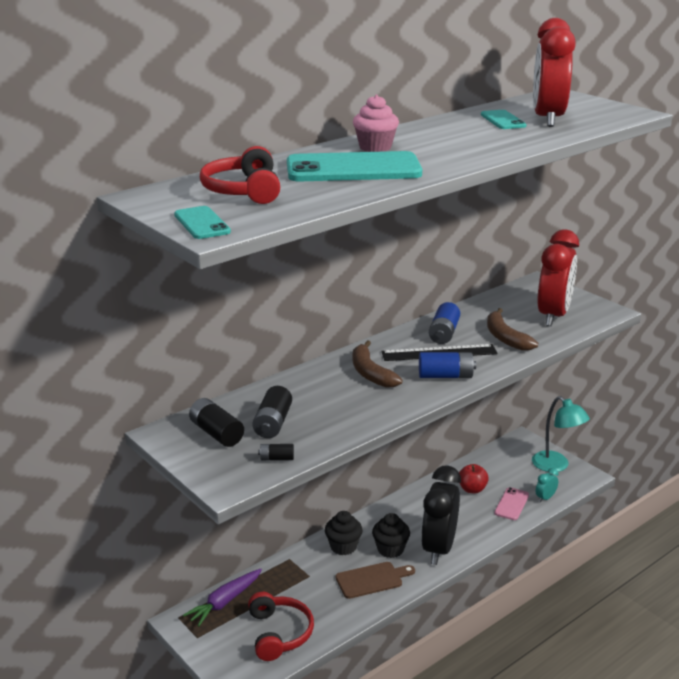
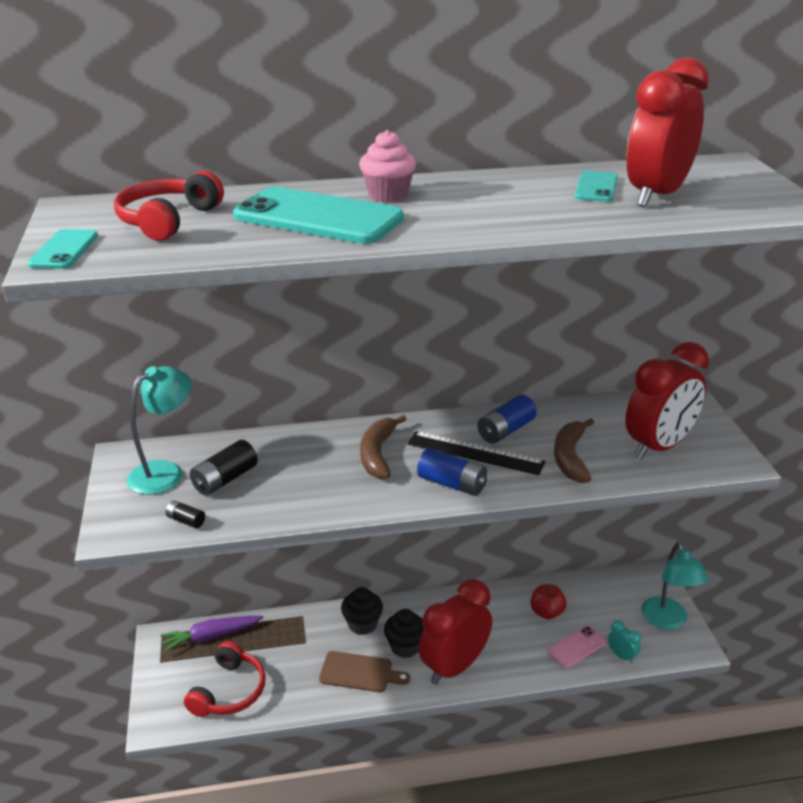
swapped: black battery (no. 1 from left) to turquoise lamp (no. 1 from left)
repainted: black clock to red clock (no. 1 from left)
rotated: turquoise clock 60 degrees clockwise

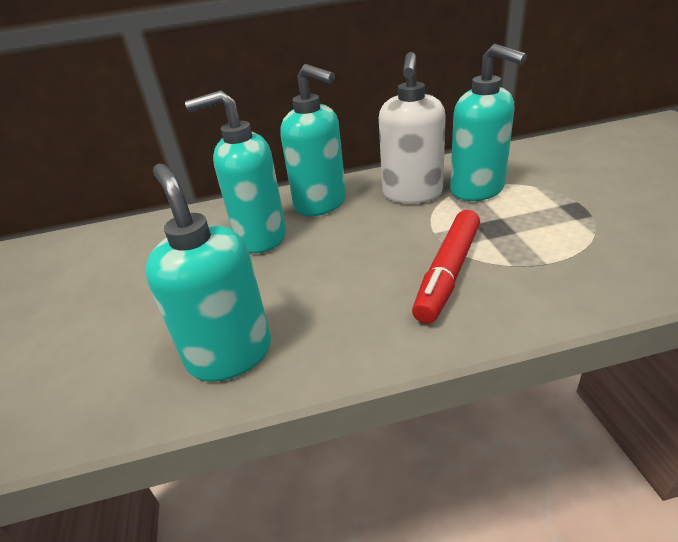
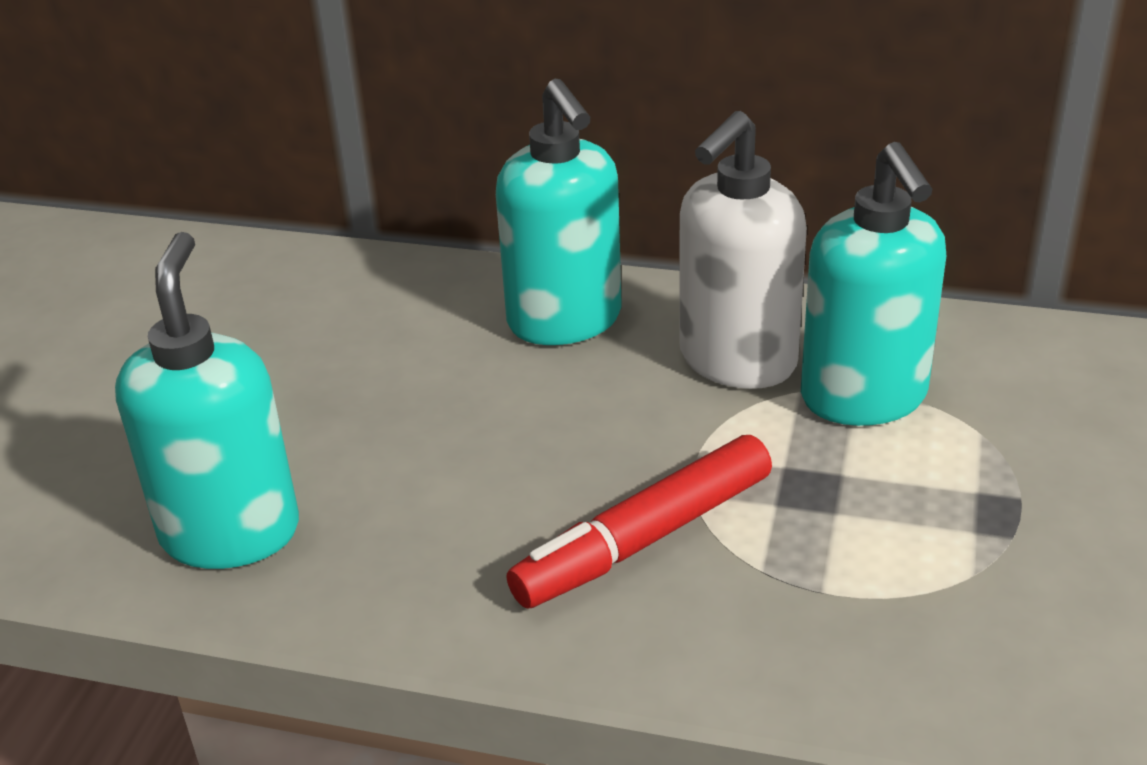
gone: turquoise soap dispenser (no. 2 from left)

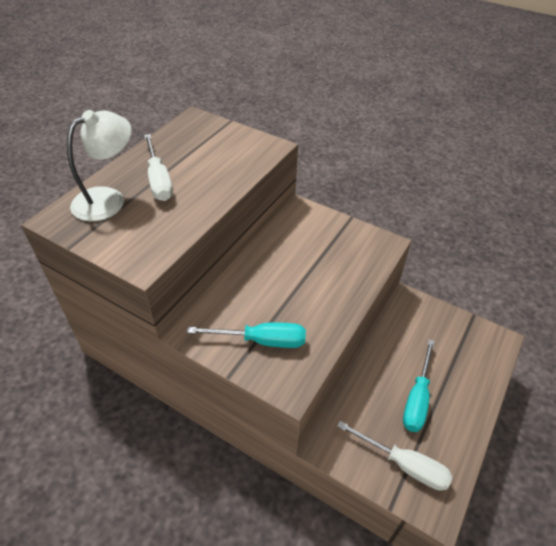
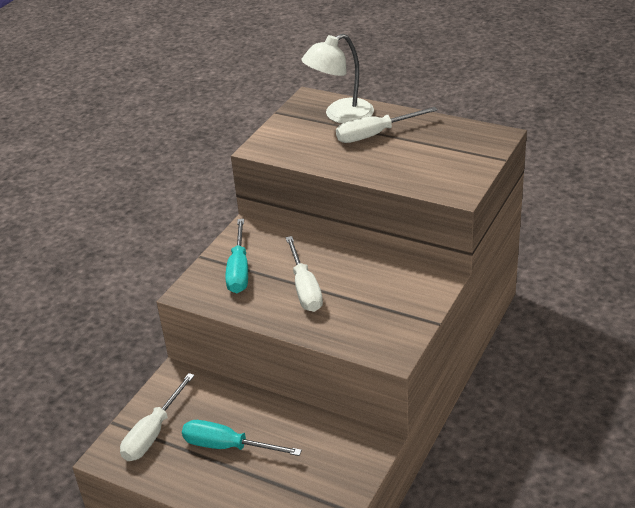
new: white screwdriver (no. 2 from left)
rotated: white lamp 105 degrees clockwise

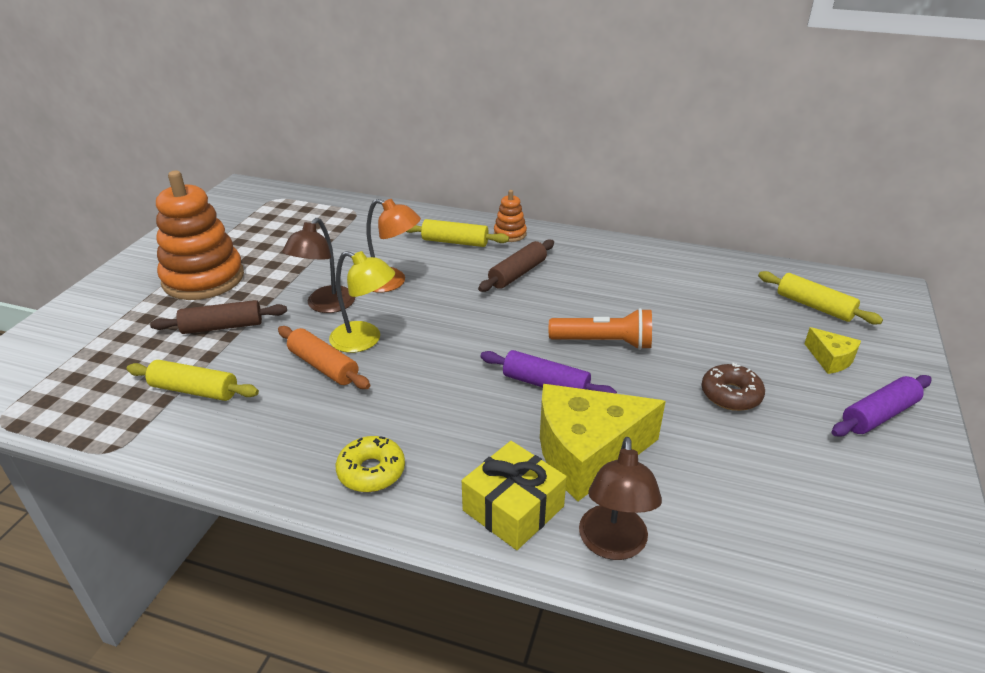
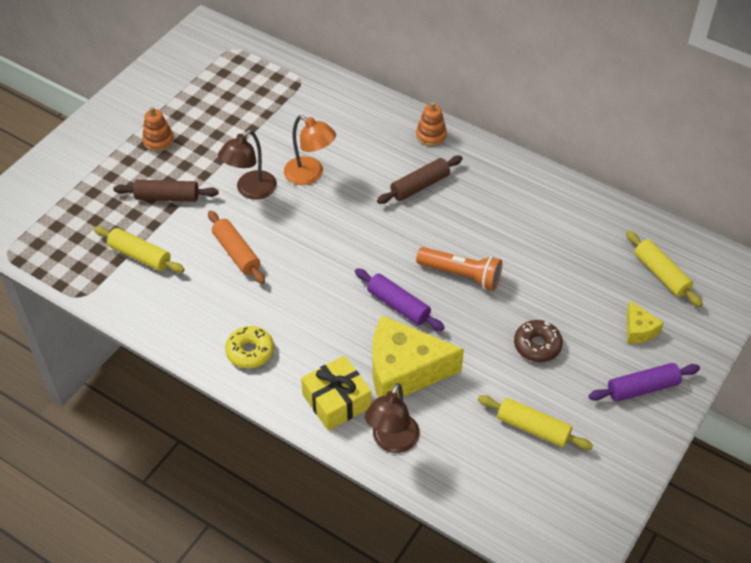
gone: yellow lamp
shifted: yellow rolling pin (no. 2 from left)
scaled: orange stacking toy (no. 1 from left) x0.46

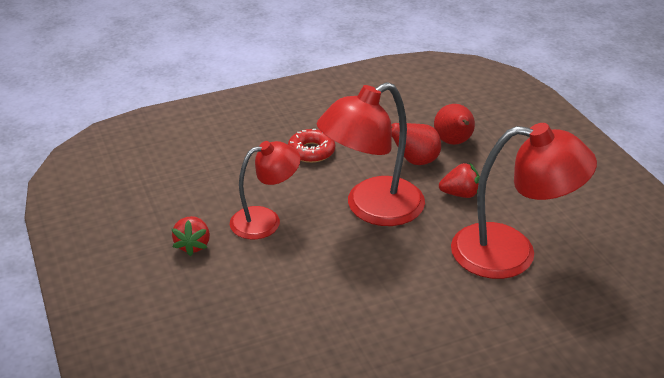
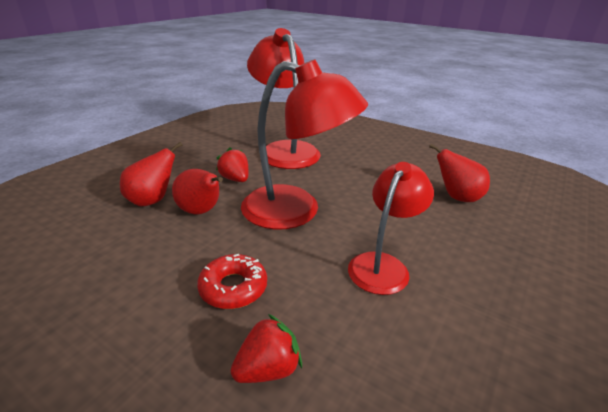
new: red pear (no. 3 from left)
shifted: red strawberry (no. 1 from left in the first image) to red strawberry (no. 2 from left)
rotated: red lamp (no. 1 from left in the first image) 90 degrees clockwise

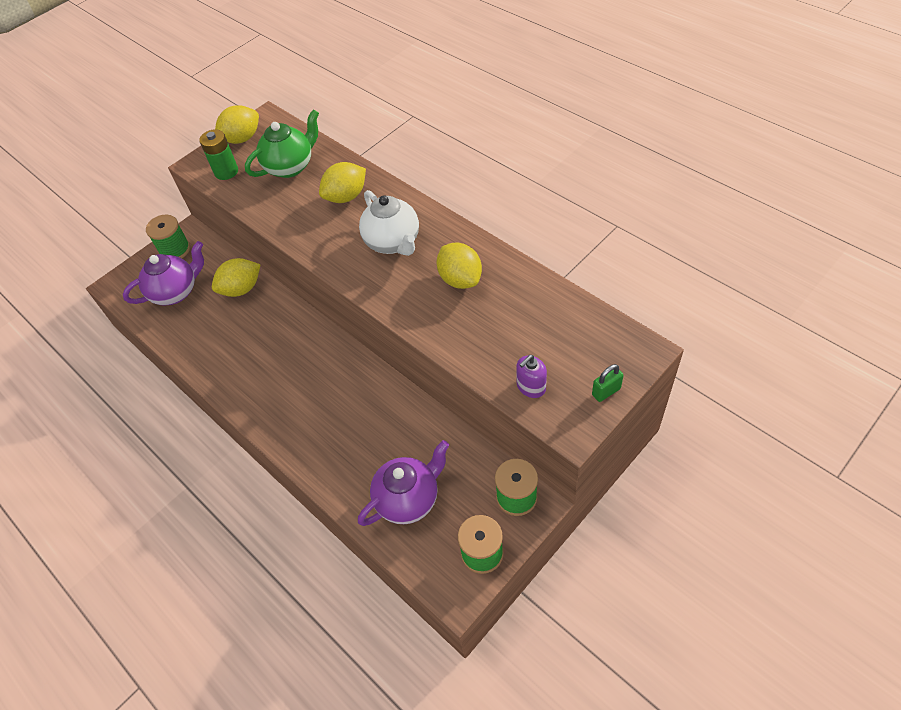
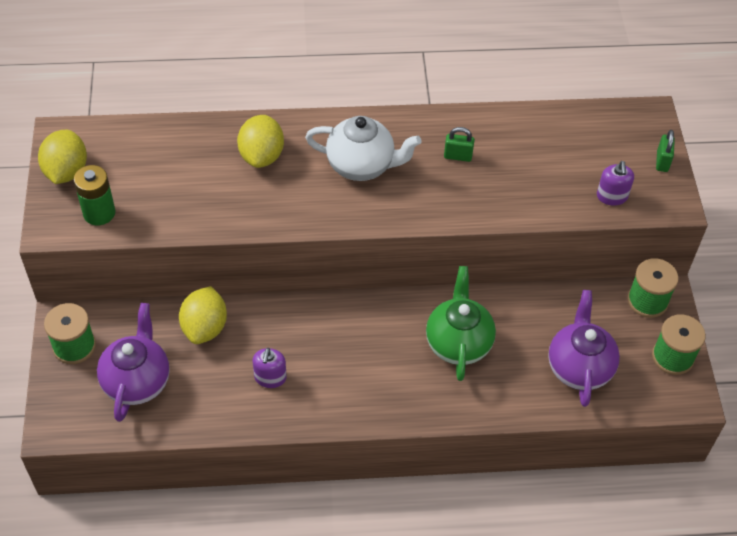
new: purple soap dispenser (no. 1 from left)
shifted: green teapot
swapped: yellow lemon (no. 4 from left) to green padlock (no. 1 from left)

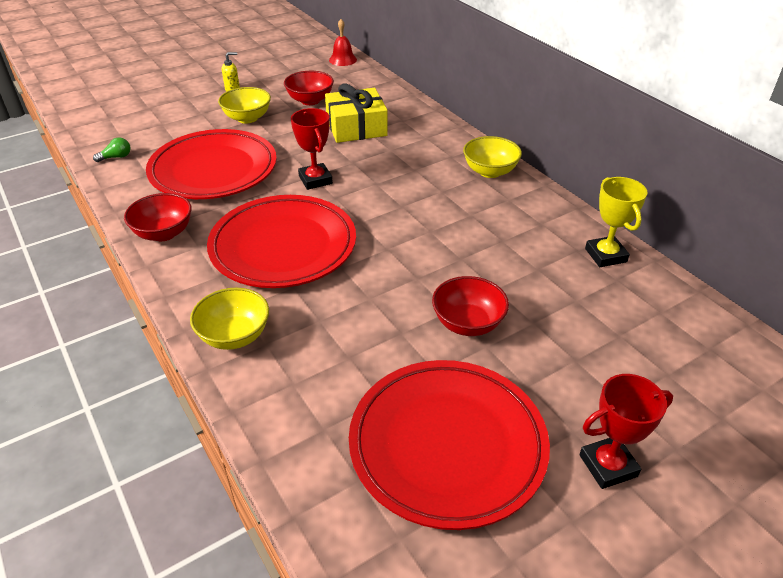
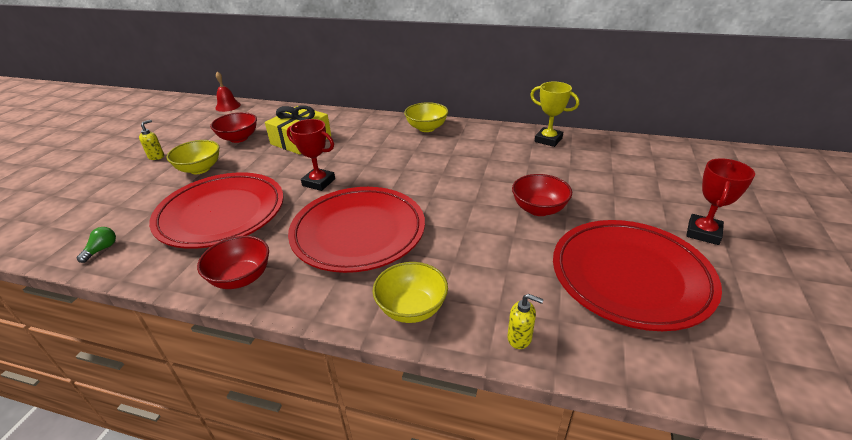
new: yellow soap dispenser (no. 2 from left)

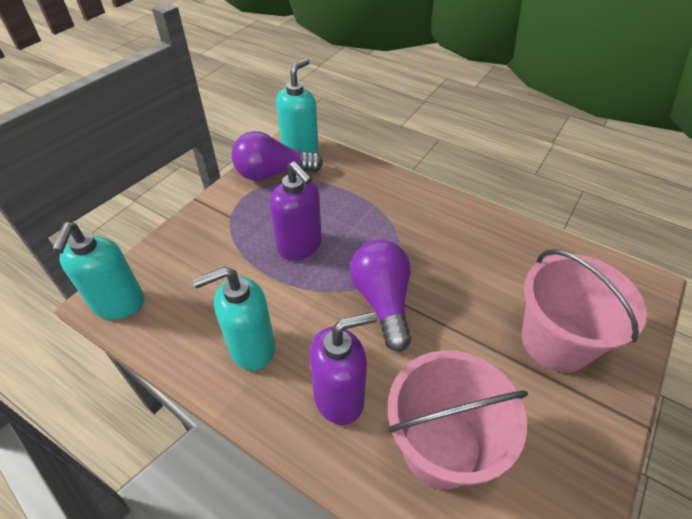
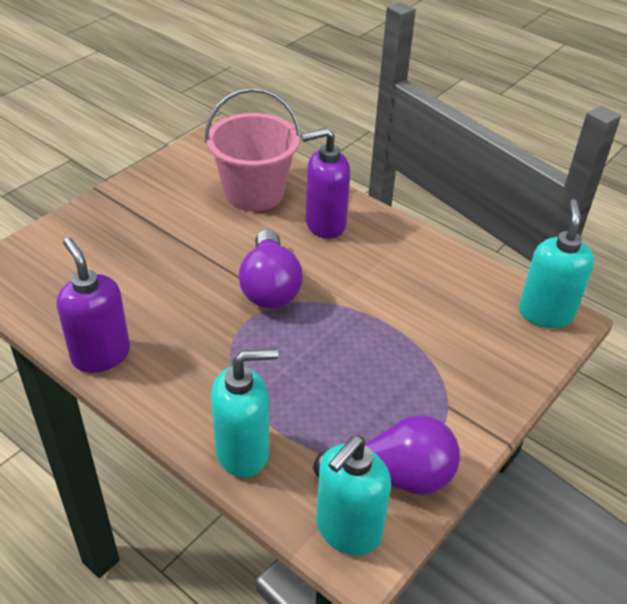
gone: pink bucket (no. 2 from left)
shifted: turquoise soap dispenser (no. 2 from left in the first image) to turquoise soap dispenser (no. 1 from left); purple soap dispenser (no. 1 from left)

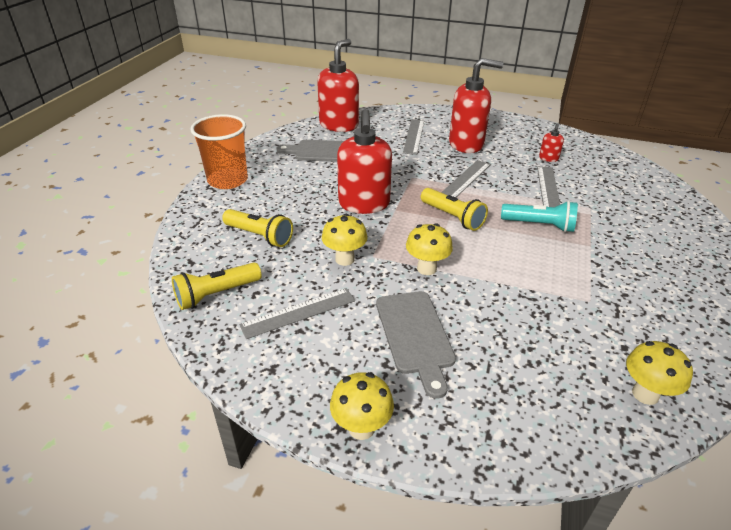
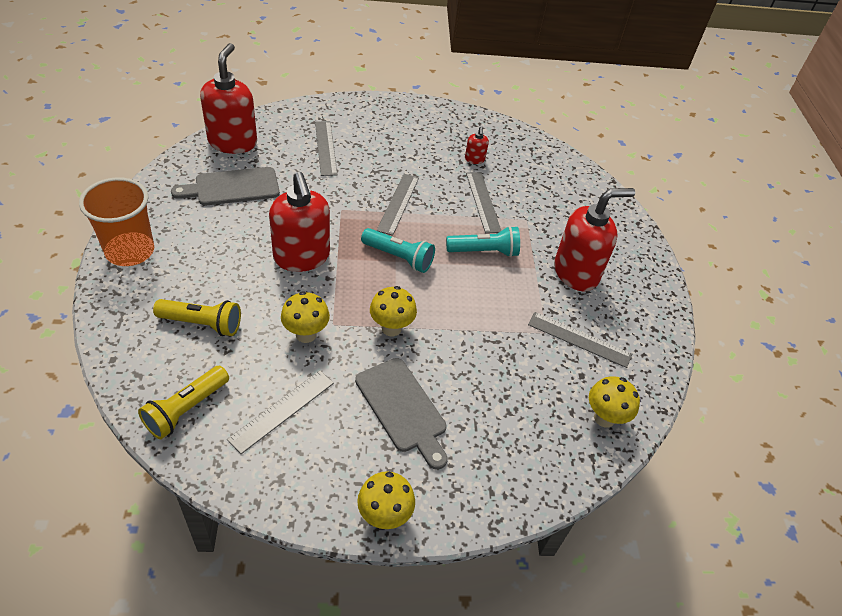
new: grey ruler (no. 5 from left)
shifted: red soap dispenser (no. 3 from left in the first image) to red soap dispenser (no. 4 from left)
repainted: yellow flashlight (no. 3 from left) to turquoise flashlight (no. 1 from left)

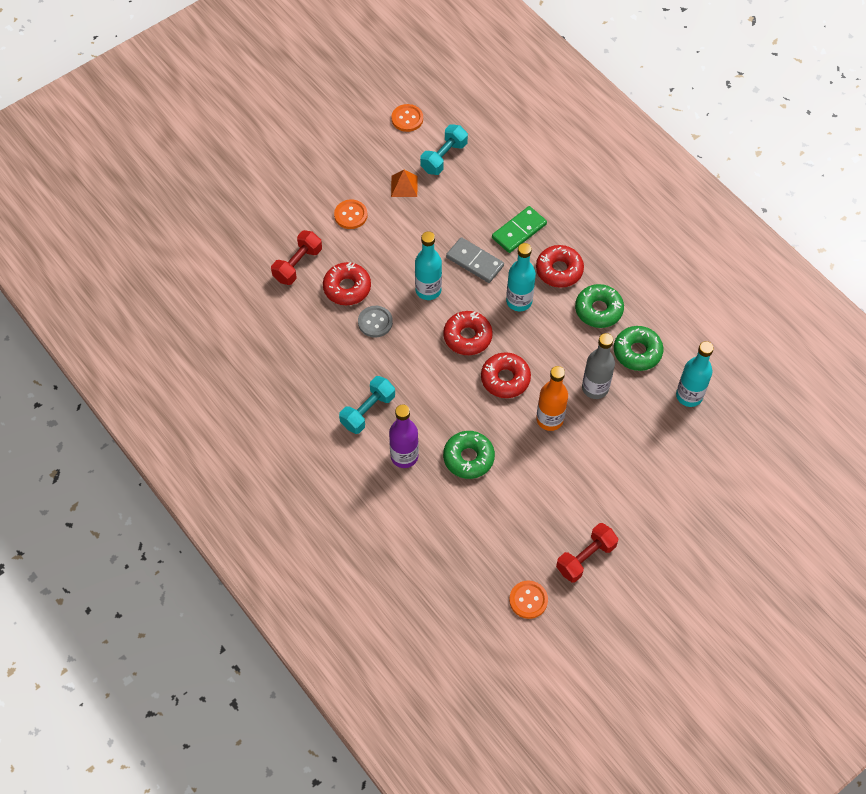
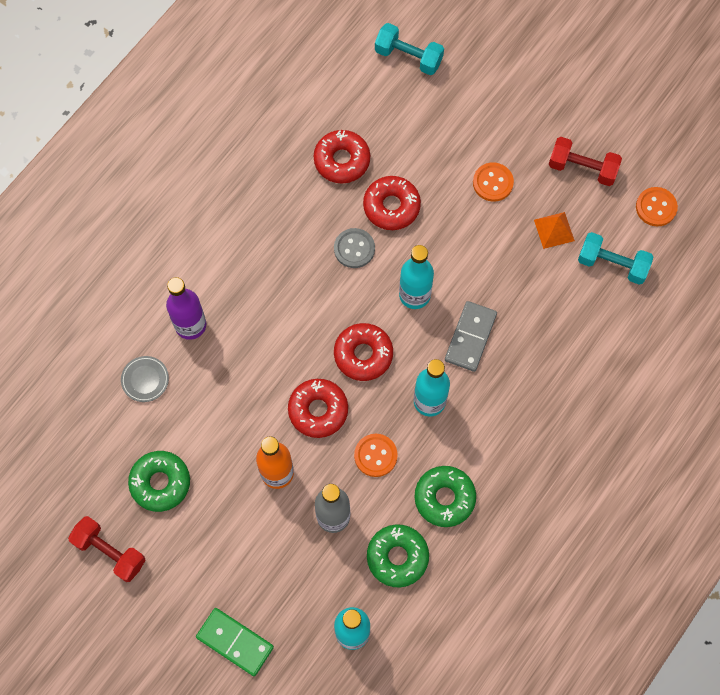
new: grey plate
shifted: red dumbbell (no. 1 from left in the first image) to red dumbbell (no. 2 from left); turquoise dumbbell (no. 1 from left); green donut (no. 1 from left); green domino; orange button (no. 3 from left in the first image) to orange button (no. 1 from left); red donut (no. 4 from left in the first image) to red donut (no. 2 from left)

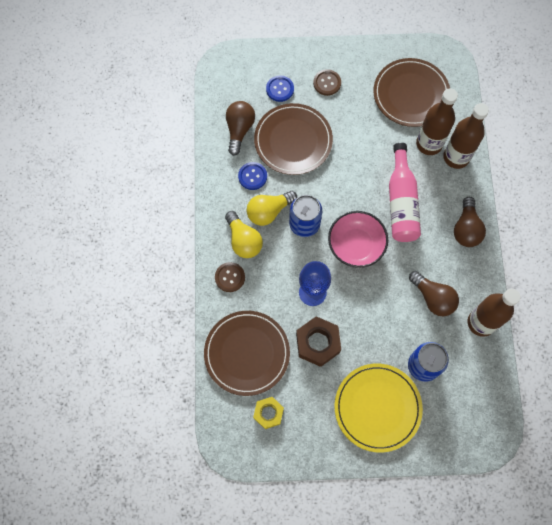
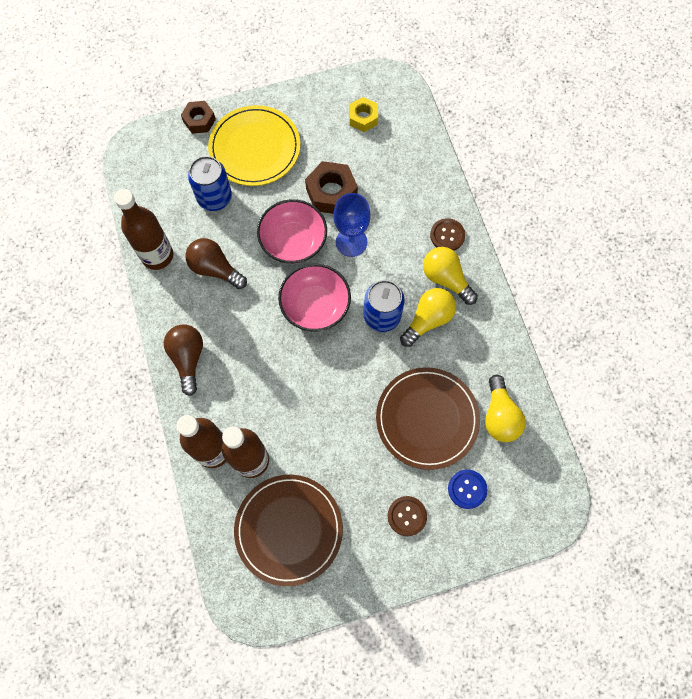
gone: brown plate (no. 1 from left); blue button (no. 1 from left); pink bottle
new: brown nut (no. 1 from left); pink bowl (no. 1 from left)
repainted: brown light bulb (no. 1 from left) to yellow light bulb (no. 3 from left)

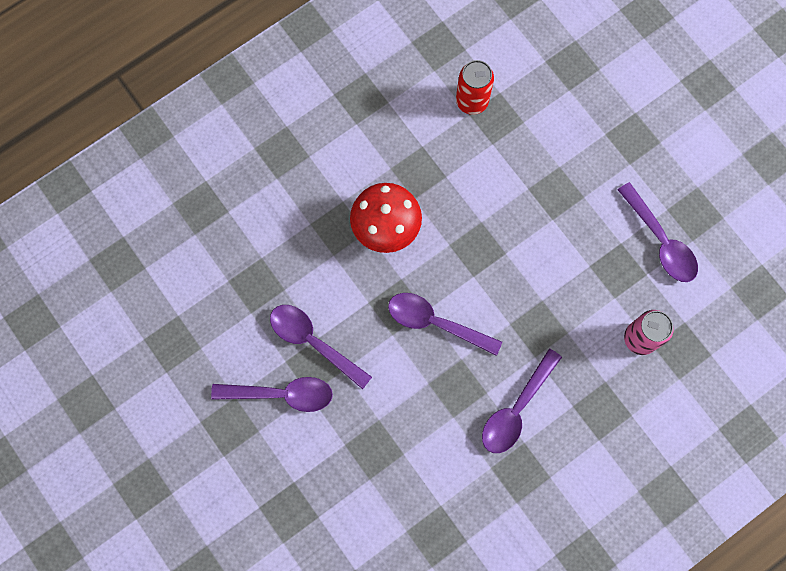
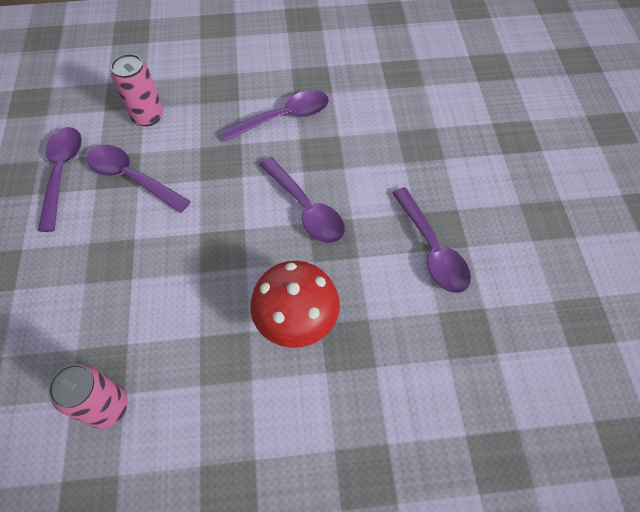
shifted: purple spoon (no. 1 from left in the first image) to purple spoon (no. 2 from left)
repainted: red can to pink can (no. 1 from left)

